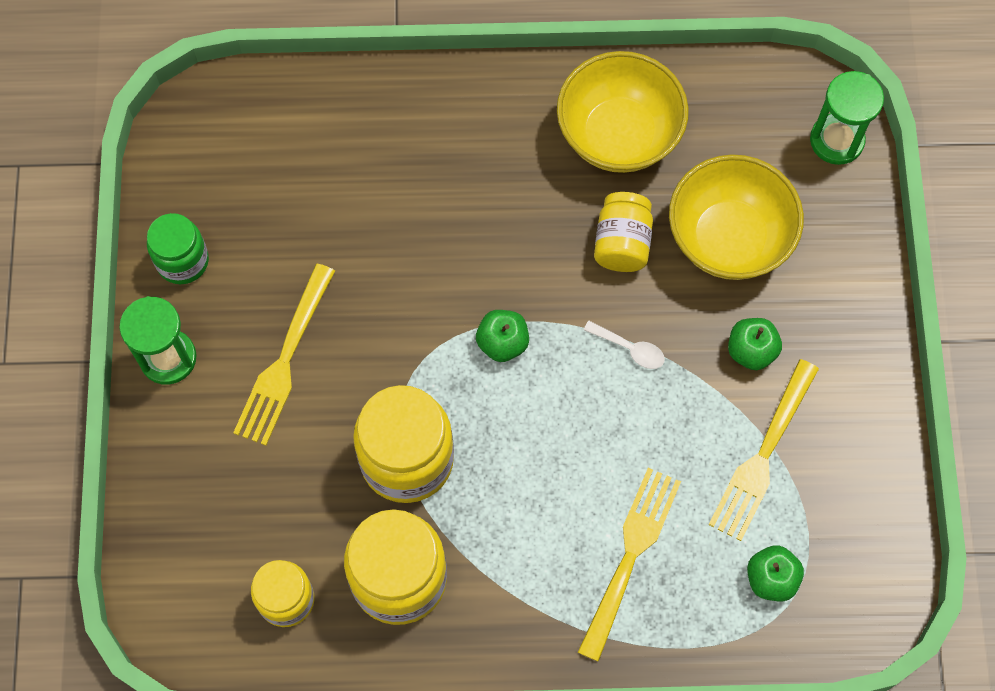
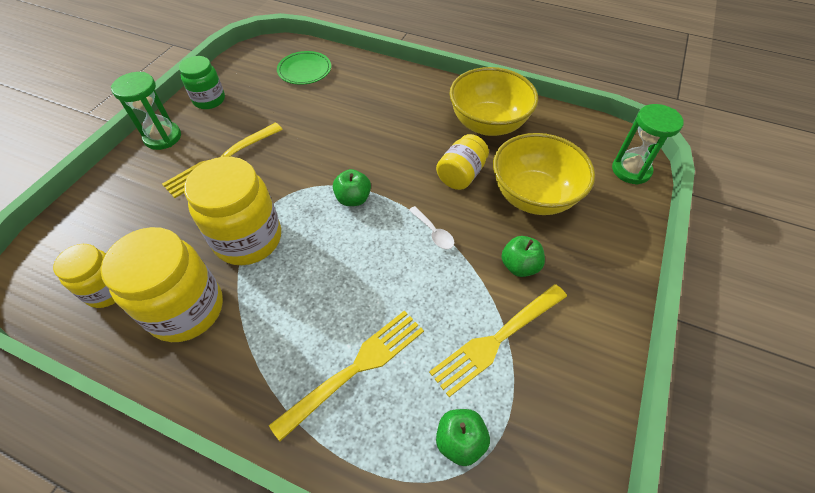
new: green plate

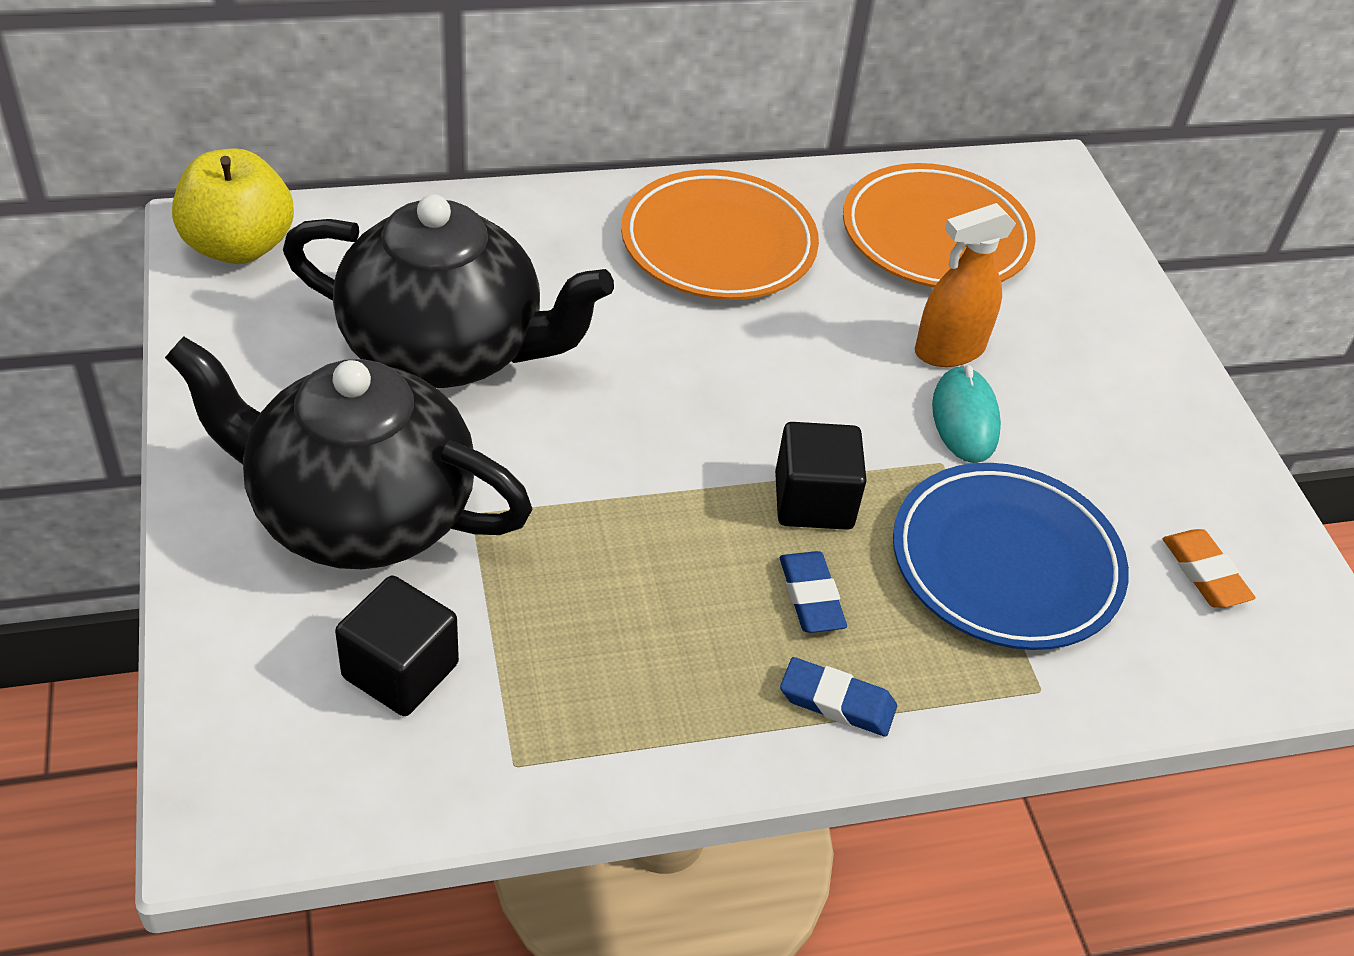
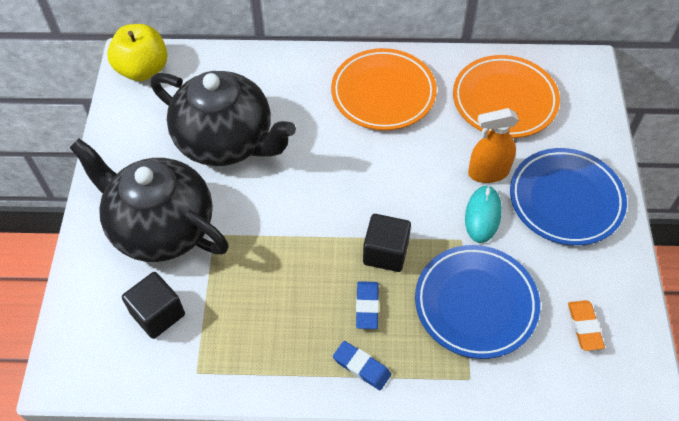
new: blue plate (no. 2 from left)

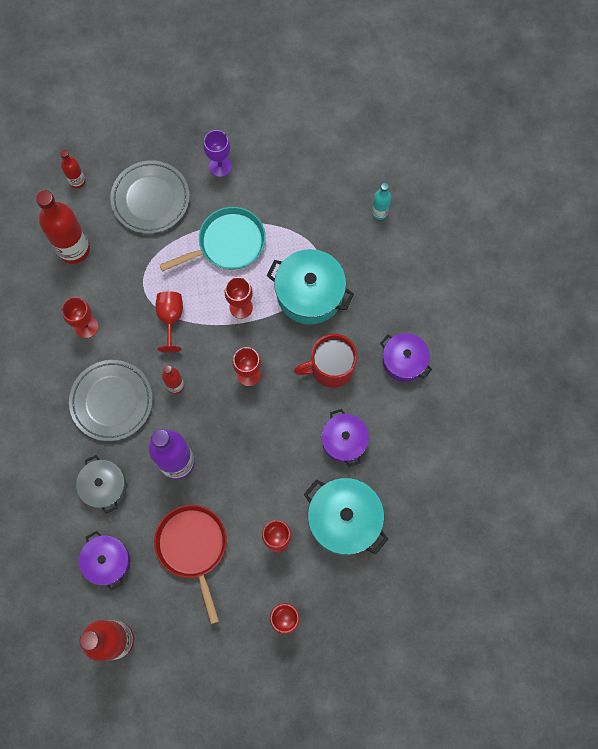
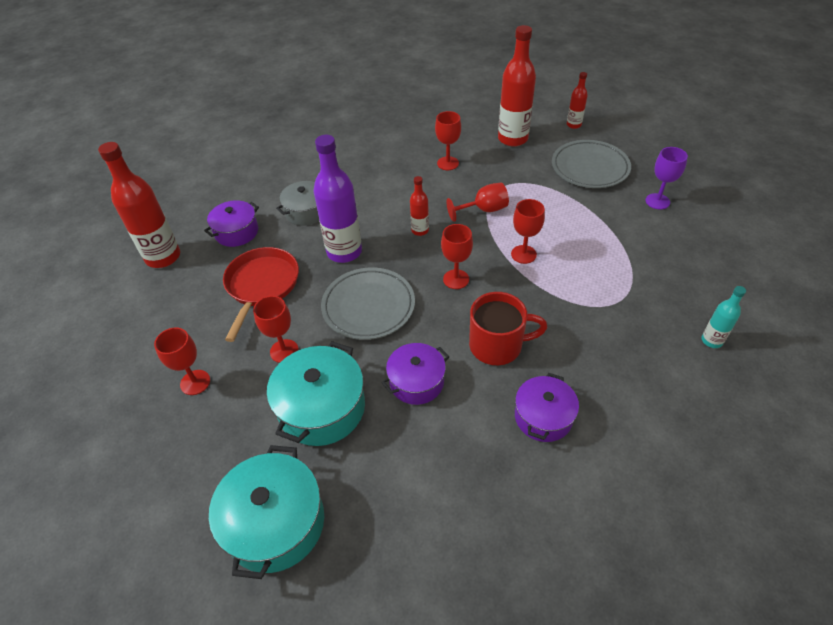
gone: turquoise pan
shifted: grey plate (no. 1 from left); turquoise pot (no. 1 from left)
rotated: red pan 45 degrees counterclockwise; red mug 120 degrees clockwise

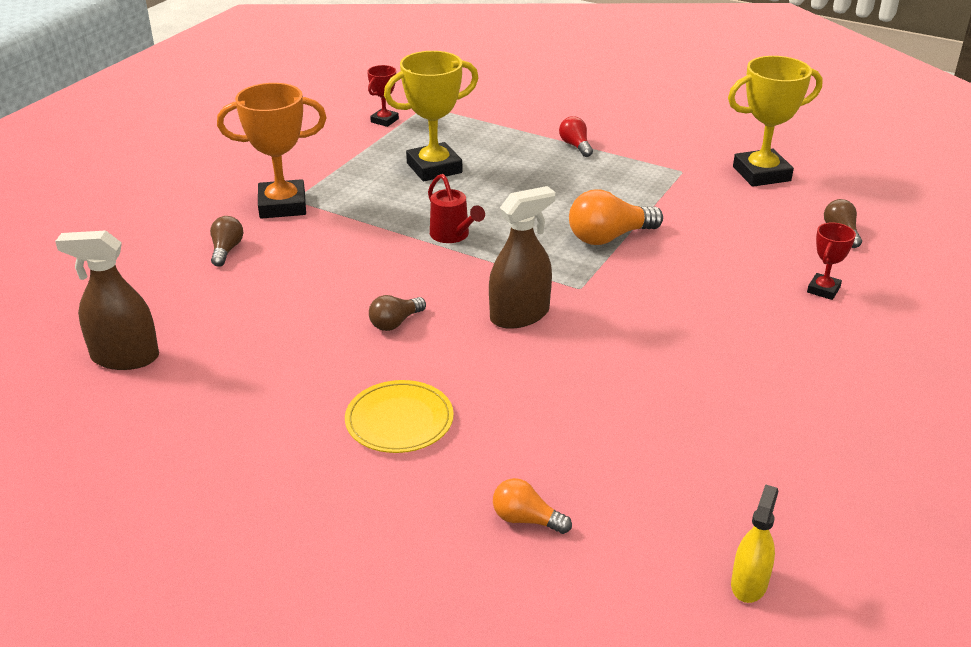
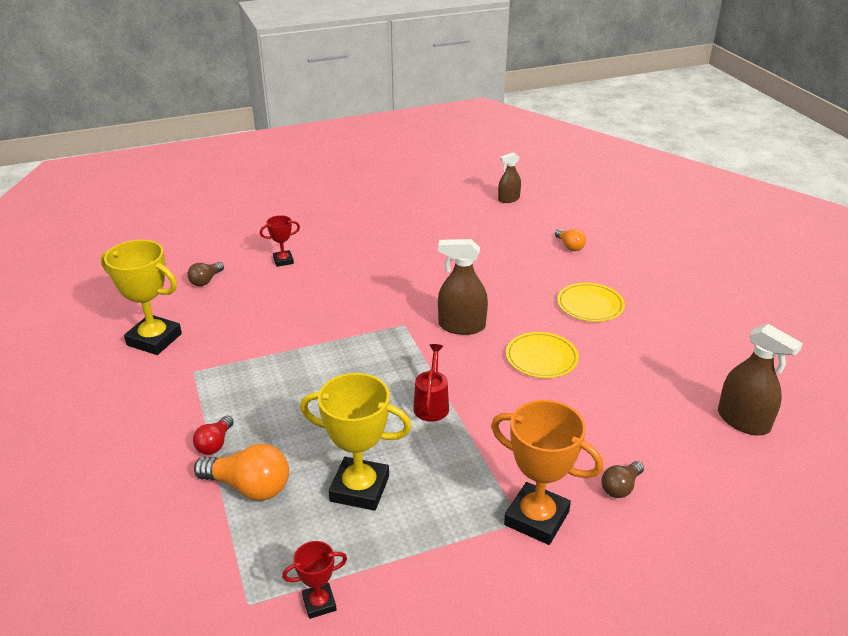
shifted: orange light bulb (no. 2 from left in the first image) to orange light bulb (no. 1 from left)
swapped: brown light bulb (no. 2 from left) to yellow plate (no. 1 from left)
repainted: yellow spray bottle to brown spray bottle (no. 2 from left)

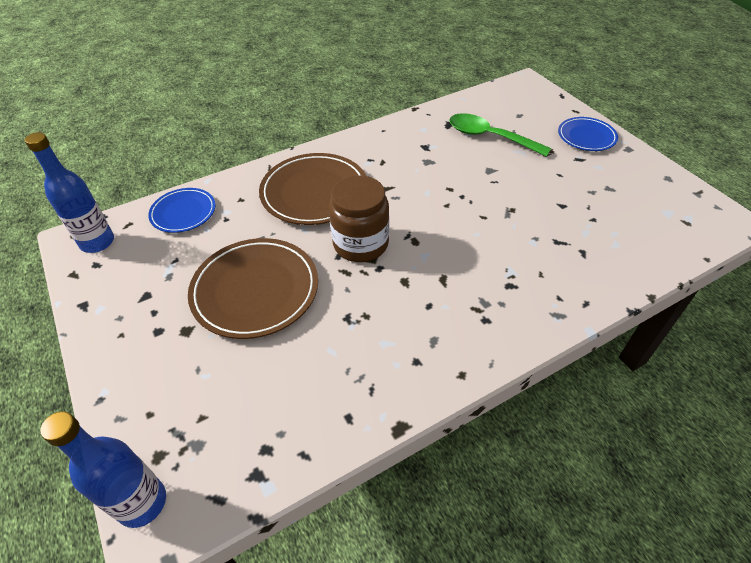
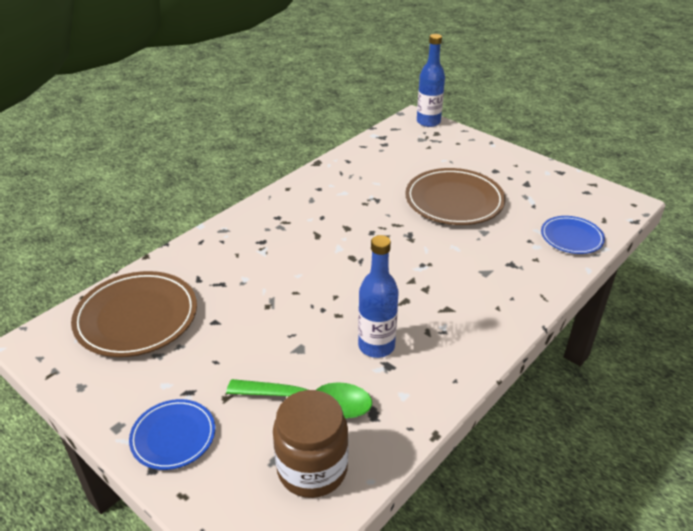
shifted: blue bottle (no. 1 from left); brown plate (no. 2 from left in the first image) to brown plate (no. 1 from left); brown jar

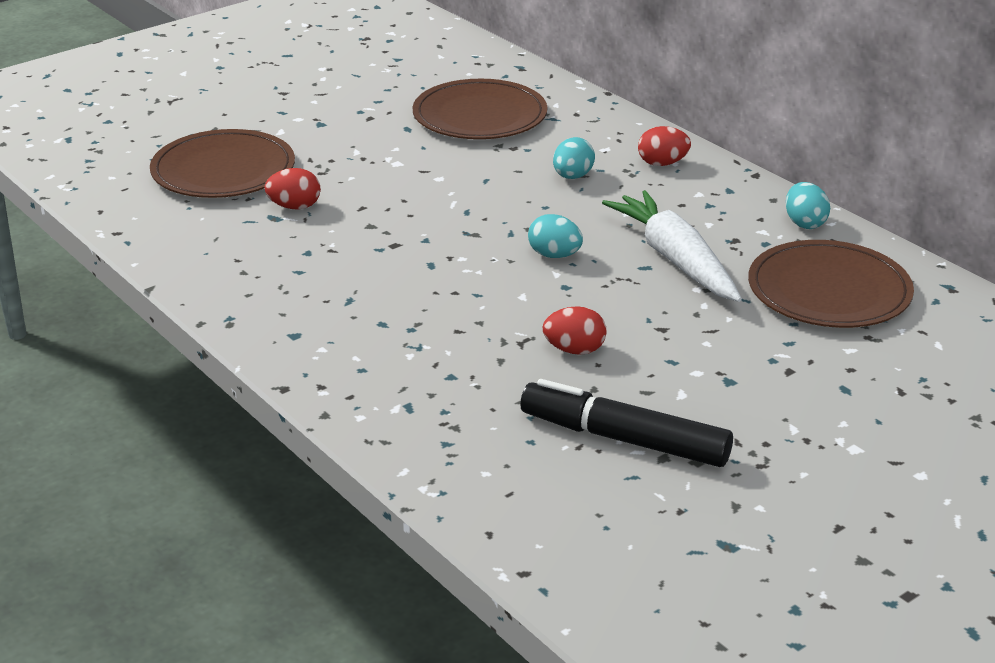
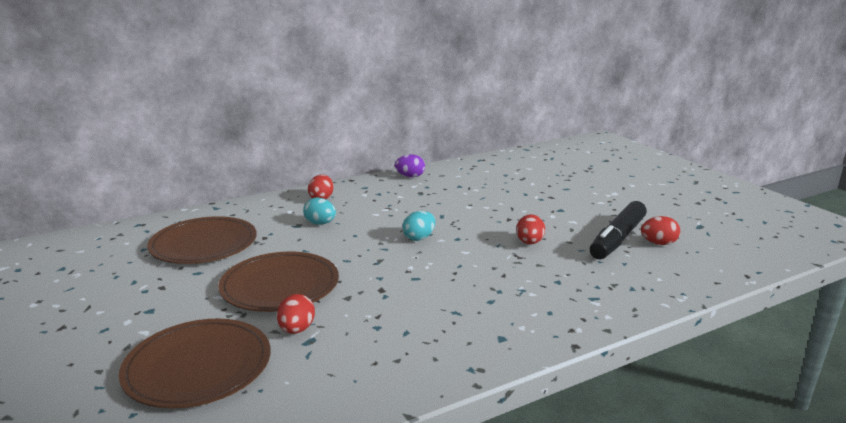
gone: white carrot
new: red egg (no. 4 from left)
shifted: brown plate (no. 3 from left)
repainted: turquoise egg (no. 3 from left) to purple egg

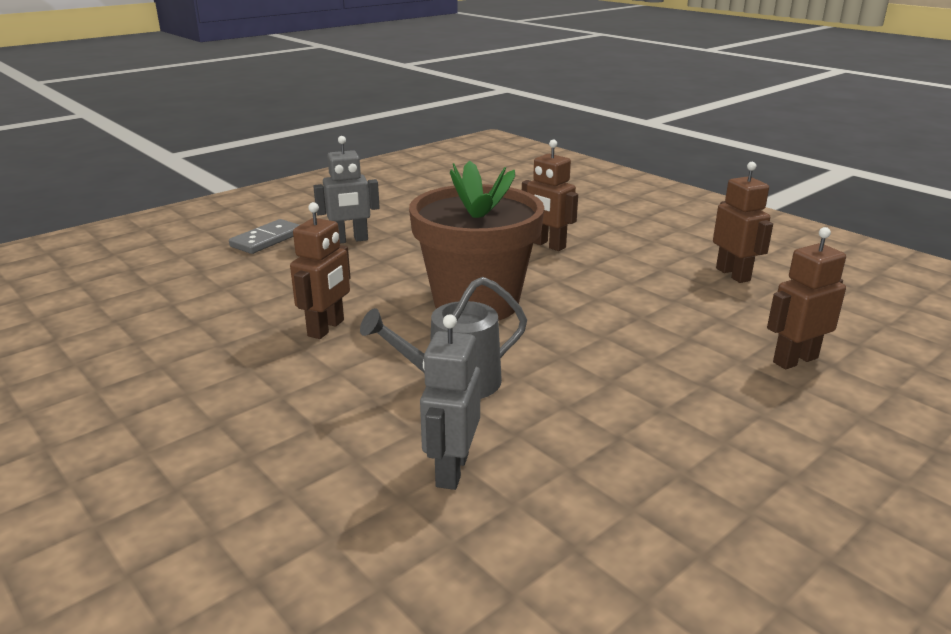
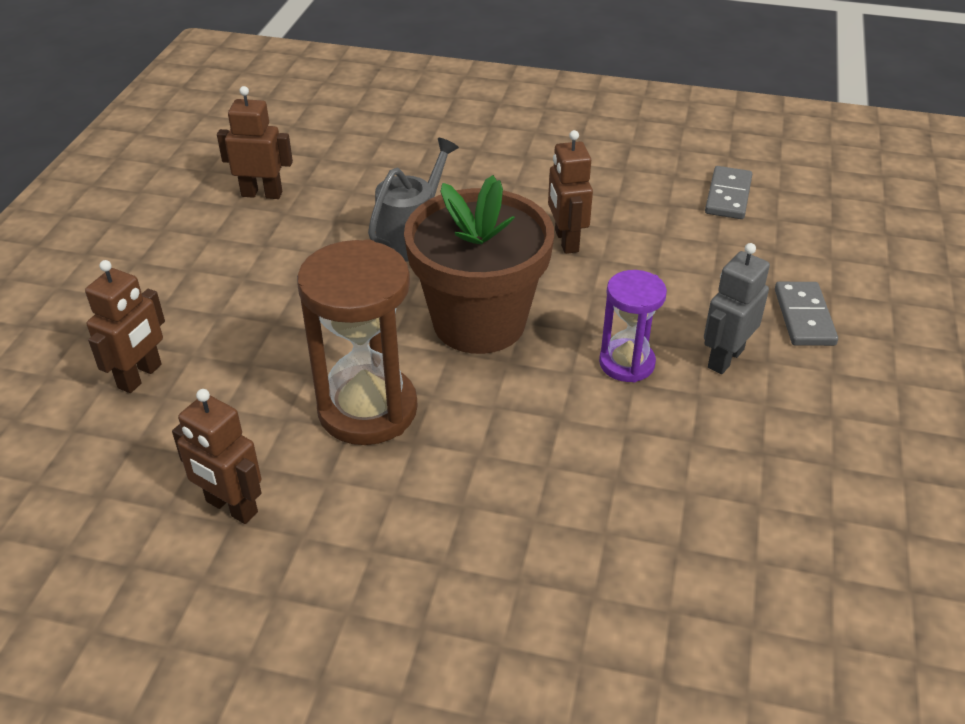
gone: grey robot (no. 2 from left)
new: brown hourglass; purple hourglass; grey domino (no. 1 from left)
shifted: brown robot (no. 2 from left in the first image) to brown robot (no. 3 from left)

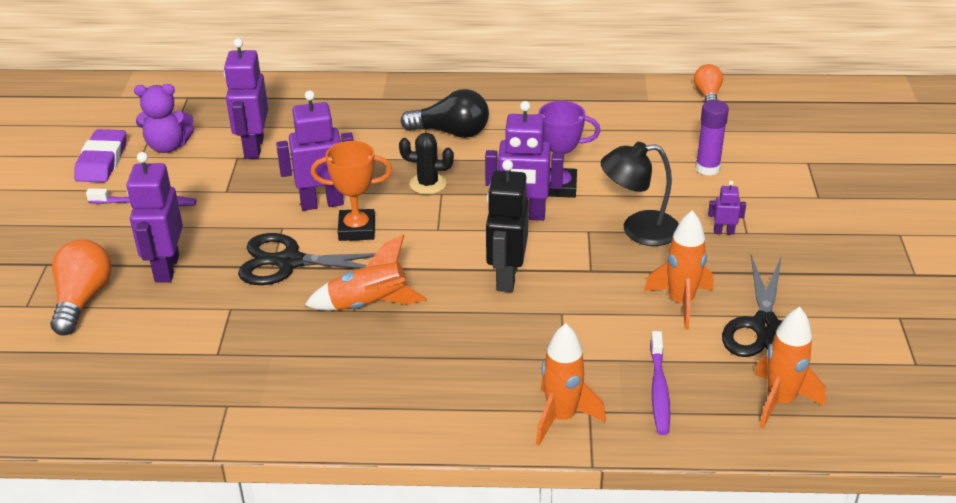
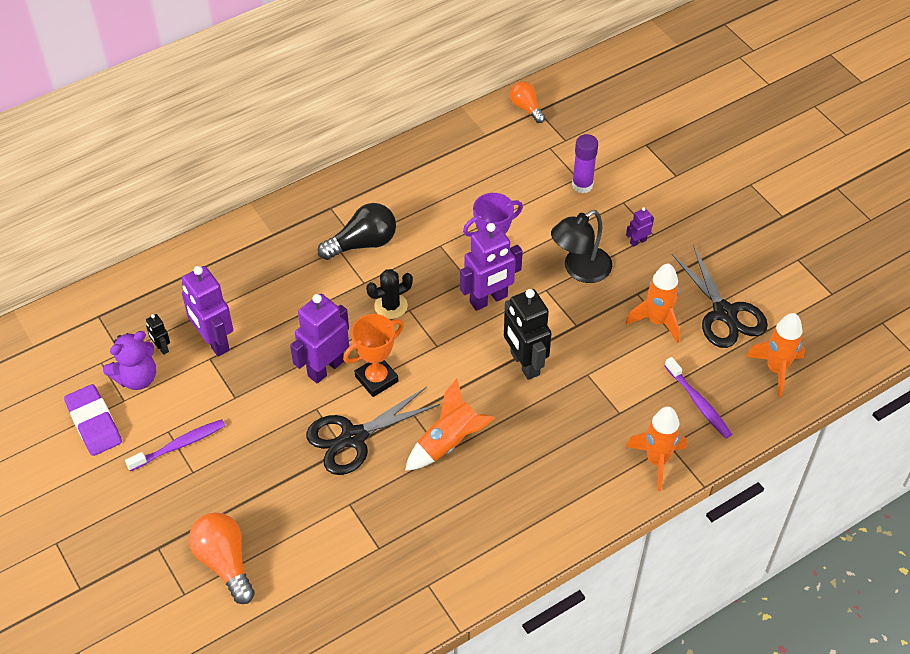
gone: purple robot (no. 1 from left)
new: black robot (no. 1 from left)

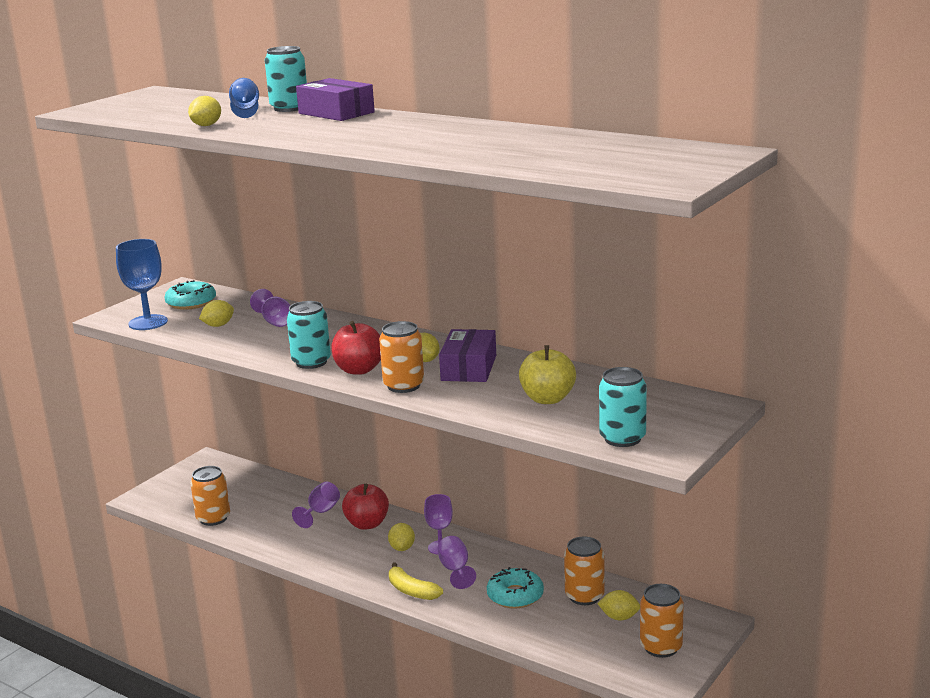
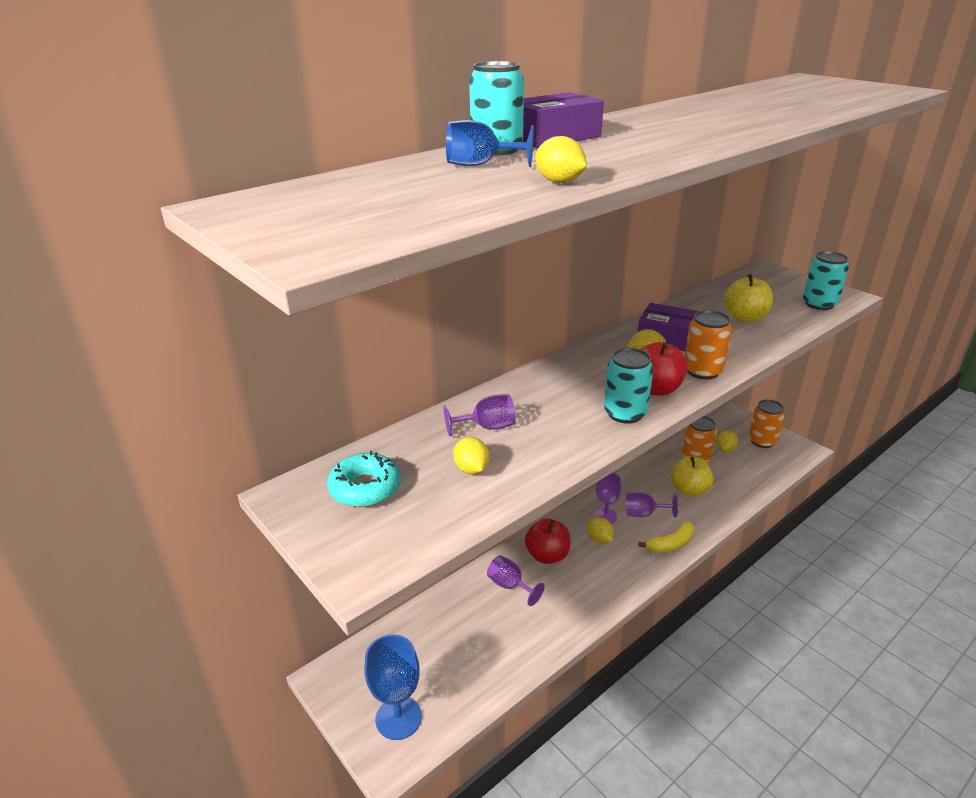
gone: orange can (no. 1 from left)
shifted: blue goblet (no. 1 from left)
swapped: turquoise donut (no. 2 from left) to yellow apple (no. 1 from left)
rotated: yellow lemon (no. 3 from left) 45 degrees clockwise

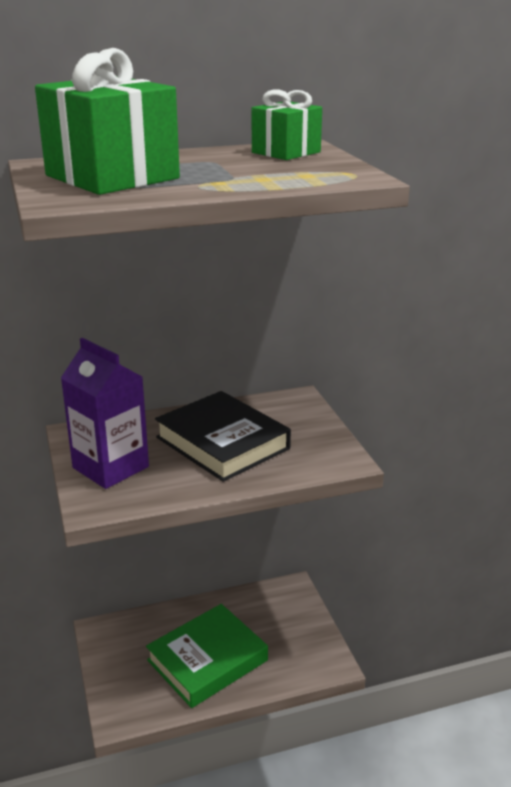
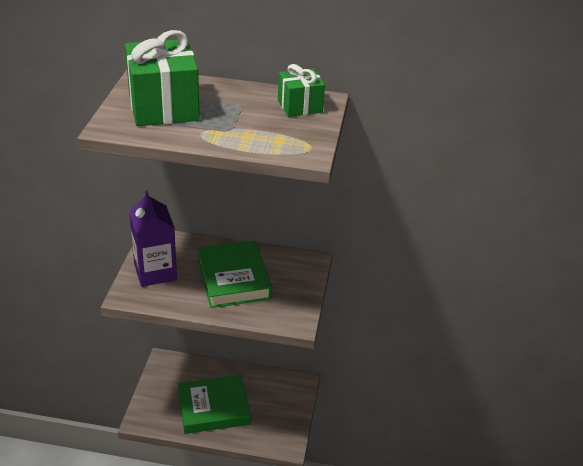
repainted: black book to green book (no. 2 from left)

